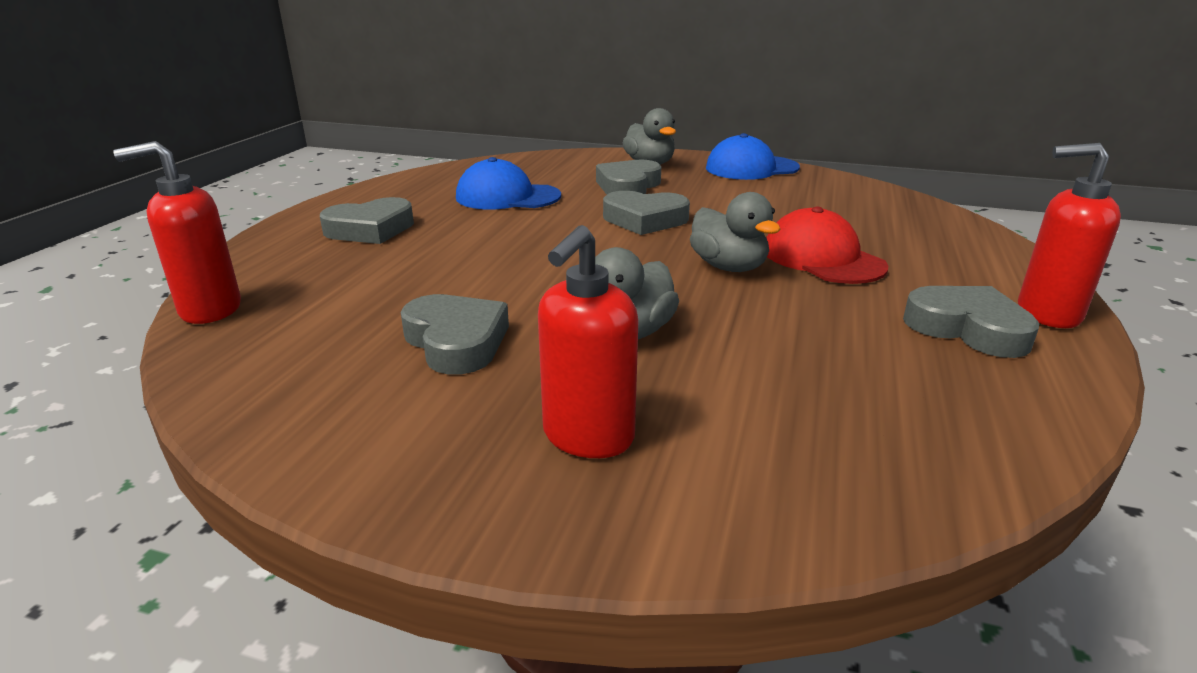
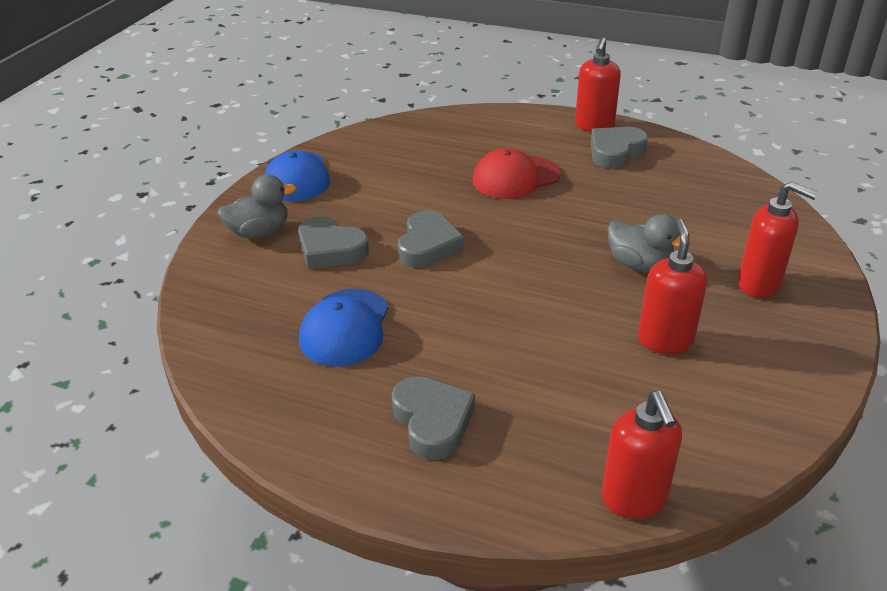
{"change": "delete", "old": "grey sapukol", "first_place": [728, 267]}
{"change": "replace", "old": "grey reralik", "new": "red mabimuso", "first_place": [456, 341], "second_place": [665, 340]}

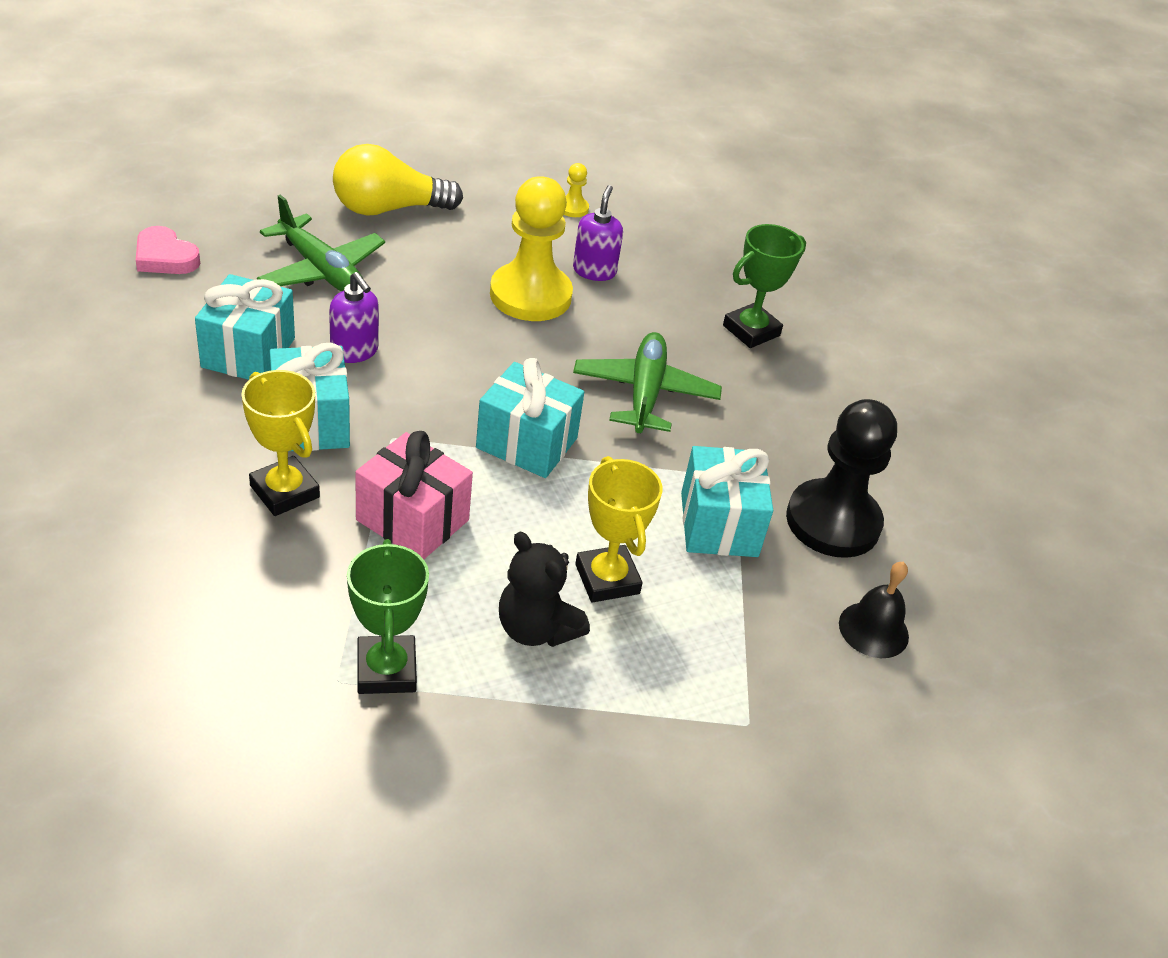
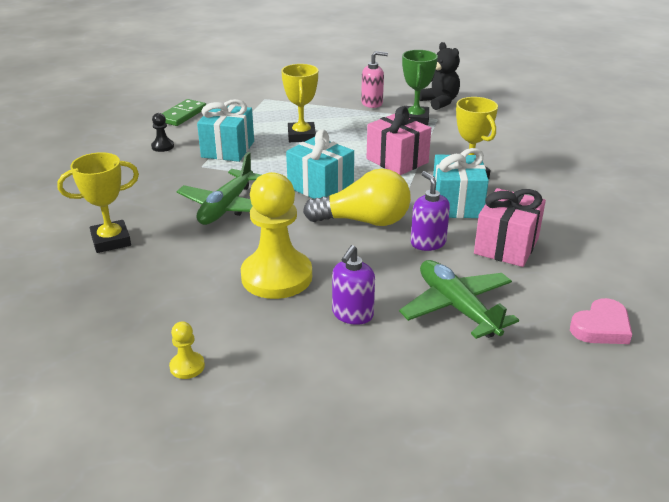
{"change": "move", "old": "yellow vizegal", "first_place": [388, 209], "second_place": [364, 221]}
{"change": "move", "old": "purple mabimuso", "first_place": [594, 271], "second_place": [352, 314]}
{"change": "recolor", "old": "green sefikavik", "new": "yellow sefikavik", "first_place": [751, 330], "second_place": [111, 241]}
{"change": "rotate", "old": "pink reralik", "first_place": [165, 257], "second_place": [601, 327], "degrees": 90}
{"change": "recolor", "old": "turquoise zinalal", "new": "pink zinalal", "first_place": [248, 353], "second_place": [506, 246]}
{"change": "resize", "old": "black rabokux", "first_place": [833, 522], "second_place": [162, 146], "factor": 0.41}
{"change": "move", "old": "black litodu", "first_place": [536, 629], "second_place": [439, 102]}
{"change": "replace", "old": "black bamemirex", "new": "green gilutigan", "first_place": [873, 629], "second_place": [182, 115]}
{"change": "insert", "new": "pink mabimuso", "second_place": [372, 103]}

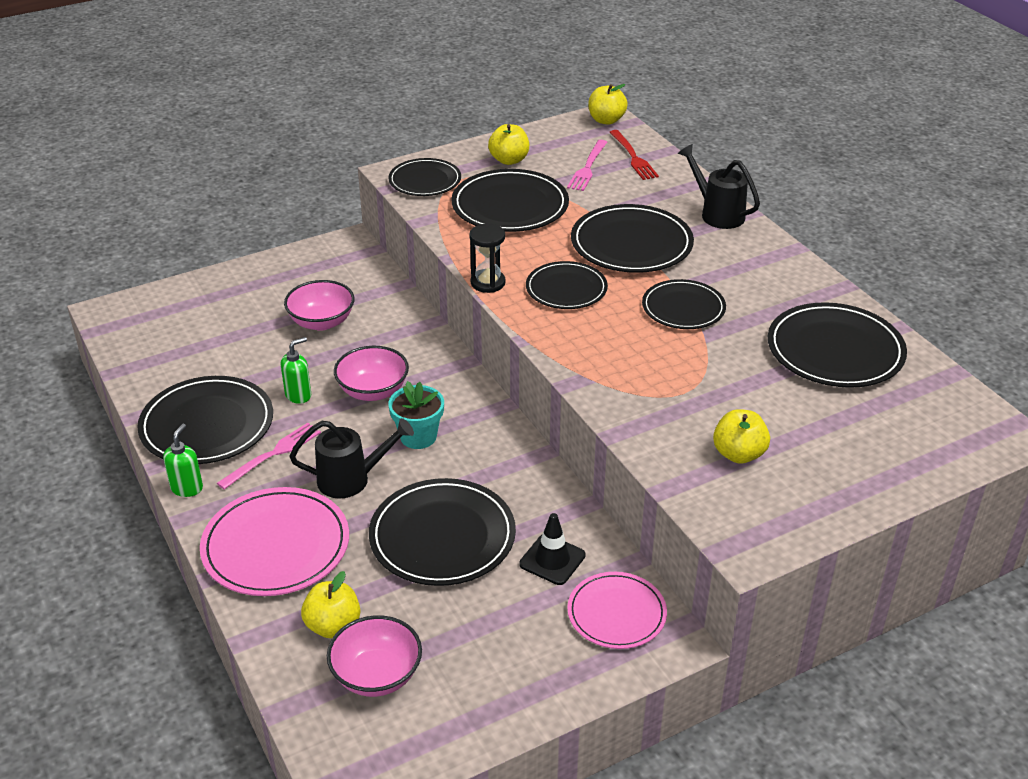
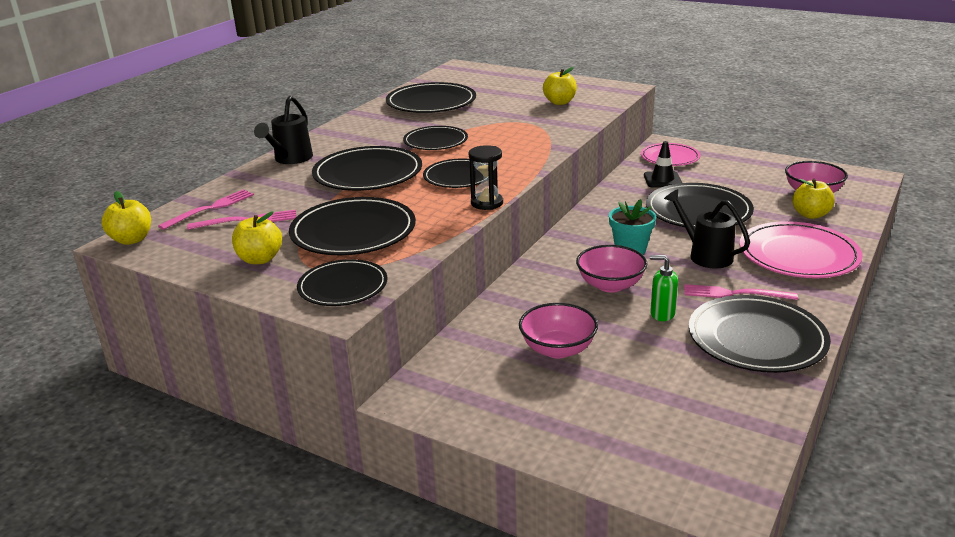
{"change": "recolor", "old": "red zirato", "new": "pink zirato", "first_place": [634, 157], "second_place": [211, 208]}
{"change": "delete", "old": "green mabimuso", "first_place": [187, 488]}

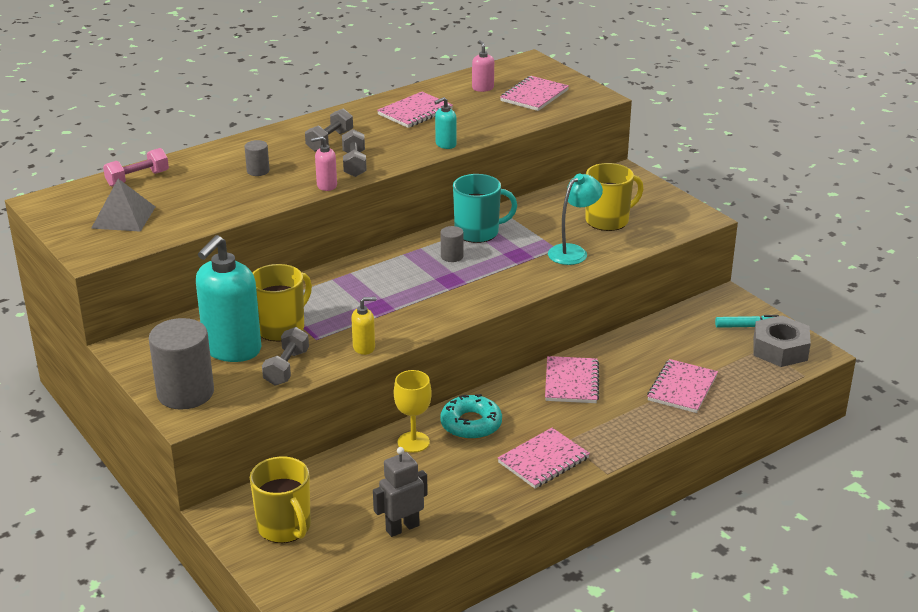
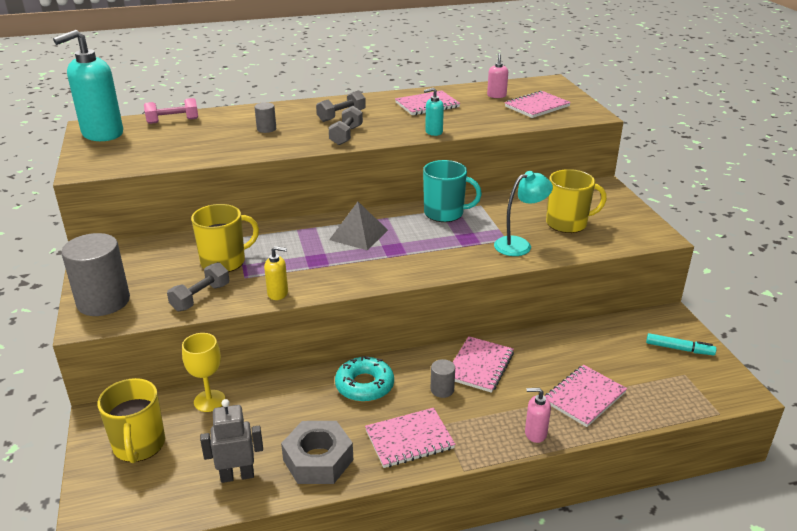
{"change": "move", "old": "pink mabimuso", "first_place": [326, 186], "second_place": [535, 433]}
{"change": "move", "old": "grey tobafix", "first_place": [123, 217], "second_place": [358, 235]}
{"change": "move", "old": "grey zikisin", "first_place": [452, 256], "second_place": [442, 390]}
{"change": "move", "old": "turquoise mabimuso", "first_place": [232, 349], "second_place": [102, 134]}
{"change": "move", "old": "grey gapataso", "first_place": [780, 349], "second_place": [318, 460]}
{"change": "move", "old": "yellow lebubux", "first_place": [413, 442], "second_place": [209, 401]}

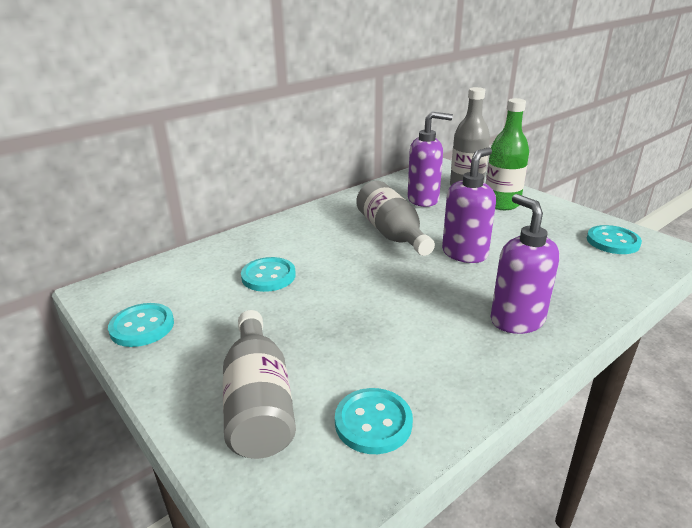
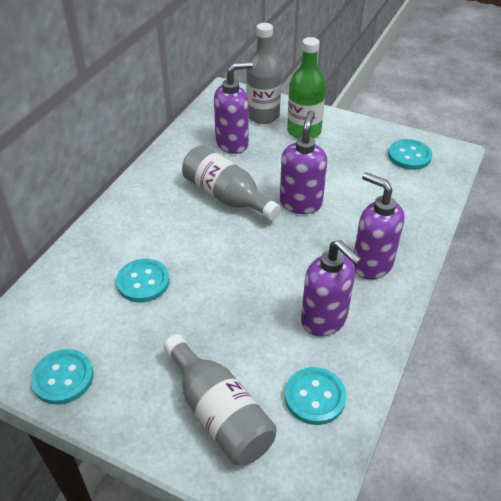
{"change": "insert", "new": "purple mabimuso", "second_place": [324, 320]}

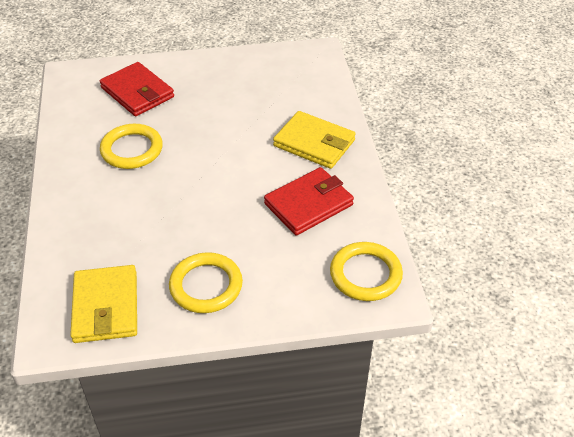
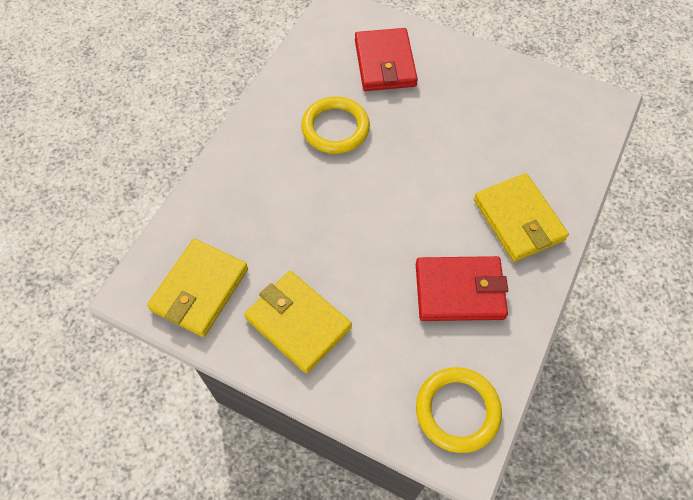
{"change": "replace", "old": "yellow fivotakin", "new": "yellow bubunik", "first_place": [206, 286], "second_place": [298, 323]}

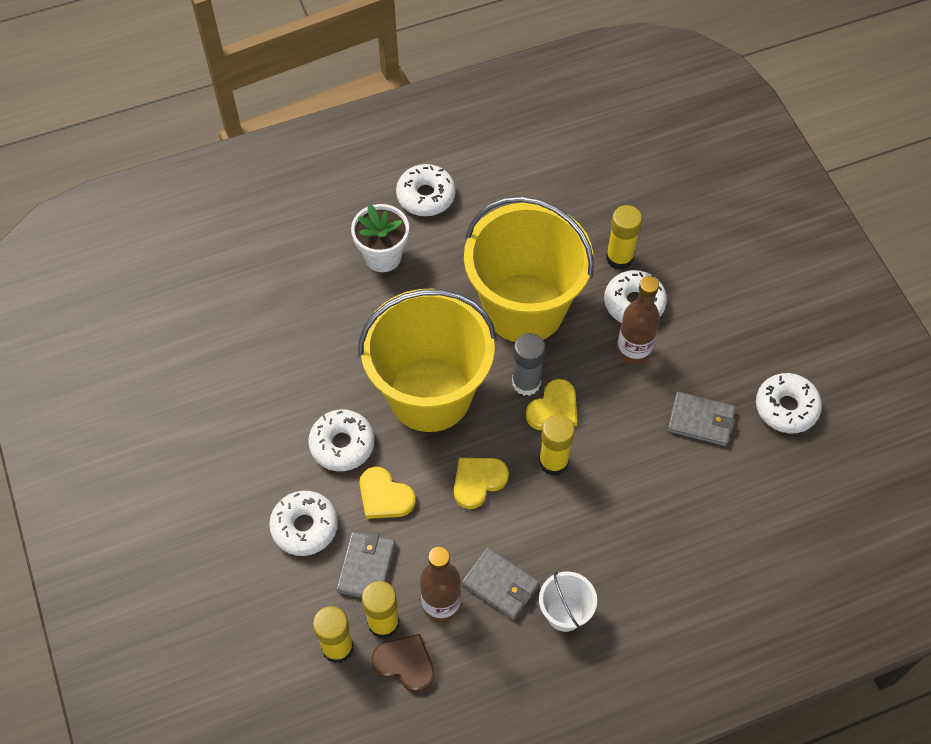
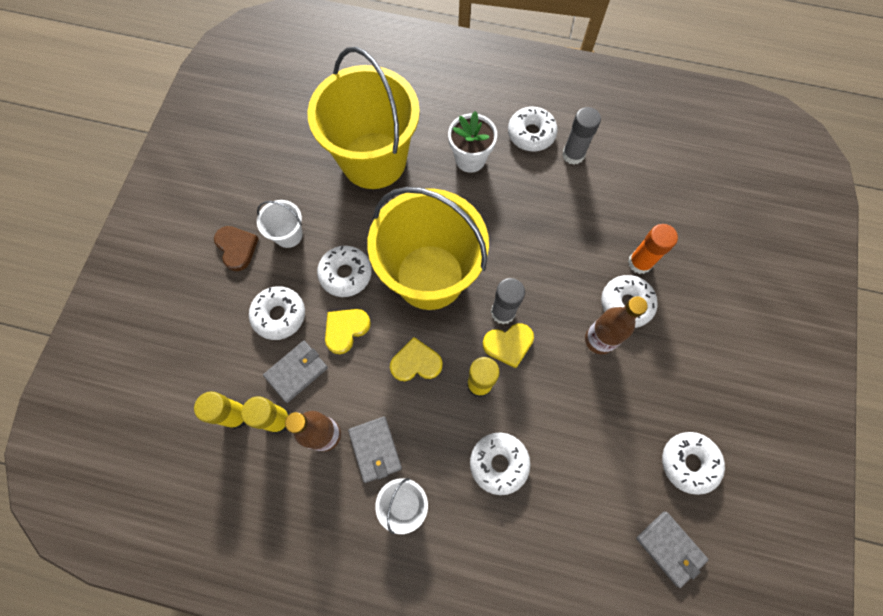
{"change": "move", "old": "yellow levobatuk", "first_place": [524, 308], "second_place": [374, 160]}
{"change": "recolor", "old": "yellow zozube", "new": "orange zozube", "first_place": [619, 258], "second_place": [639, 263]}
{"change": "move", "old": "grey bubunik", "first_place": [700, 421], "second_place": [670, 548]}
{"change": "rotate", "old": "yellow reralik", "first_place": [384, 496], "second_place": [346, 329], "degrees": 60}
{"change": "move", "old": "brown reralik", "first_place": [405, 663], "second_place": [237, 248]}
{"change": "insert", "new": "grey zozube", "second_place": [573, 155]}
{"change": "insert", "new": "white levobatuk", "second_place": [288, 235]}
{"change": "insert", "new": "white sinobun", "second_place": [498, 463]}

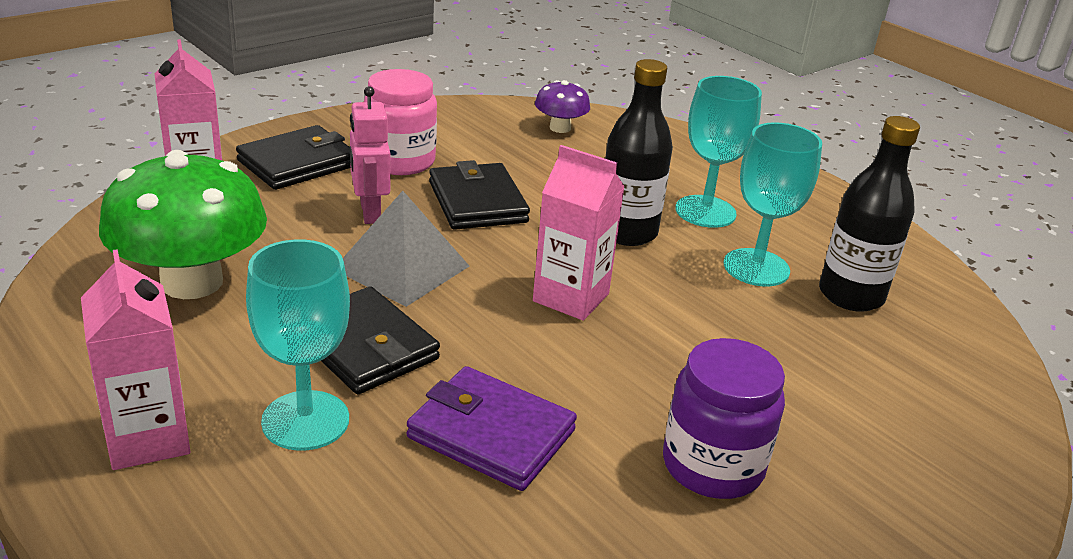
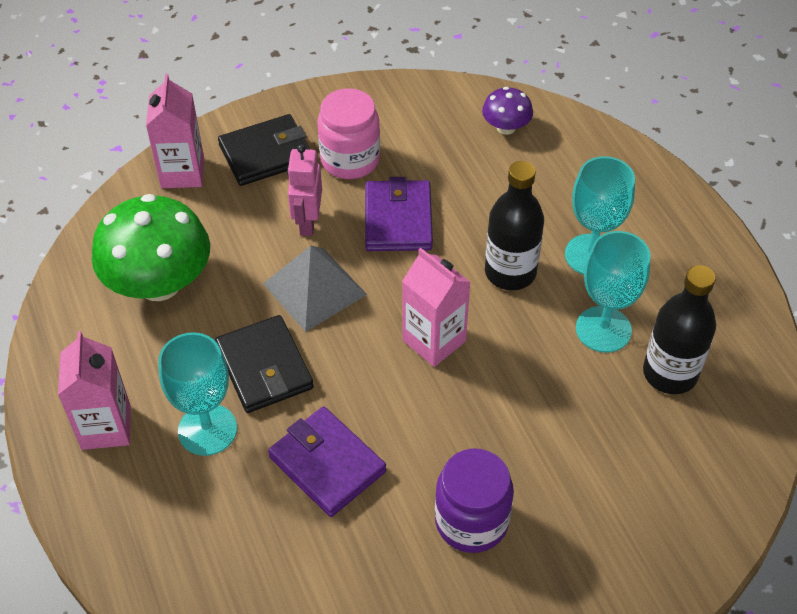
{"change": "recolor", "old": "black bubunik", "new": "purple bubunik", "first_place": [477, 202], "second_place": [398, 219]}

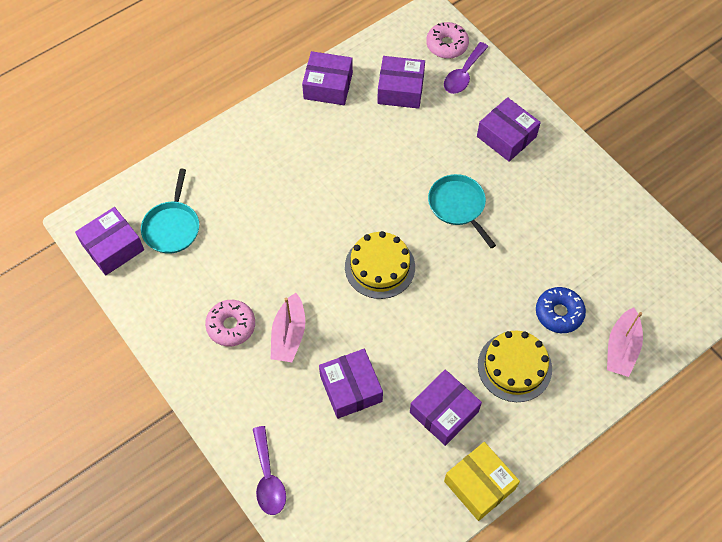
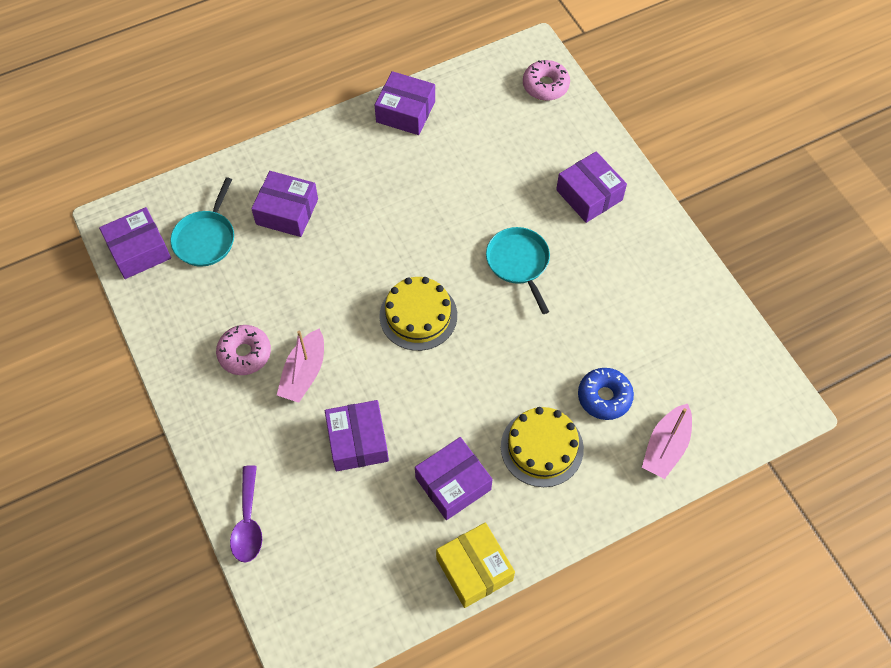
{"change": "delete", "old": "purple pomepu", "first_place": [463, 75]}
{"change": "move", "old": "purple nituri", "first_place": [400, 90], "second_place": [287, 212]}

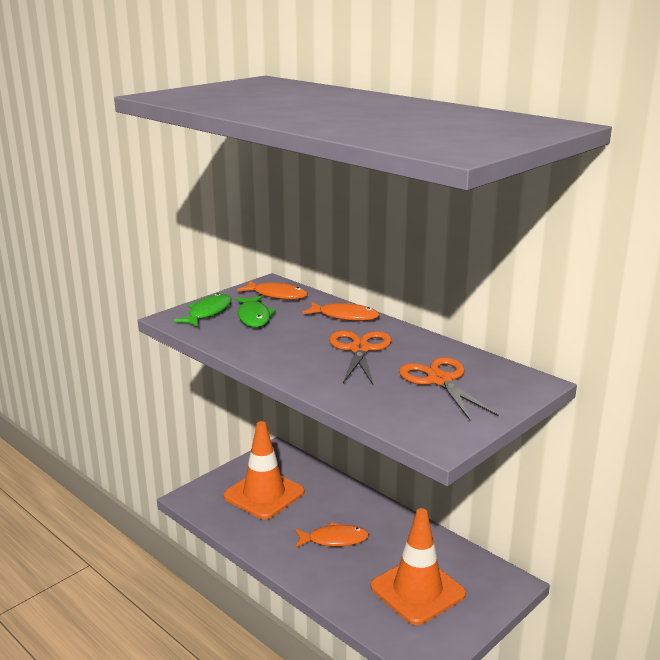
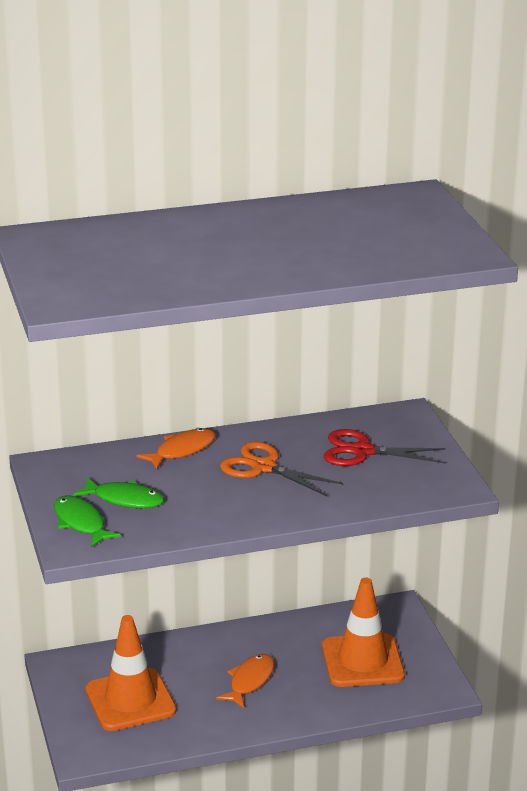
{"change": "delete", "old": "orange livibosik", "first_place": [277, 295]}
{"change": "recolor", "old": "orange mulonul", "new": "red mulonul", "first_place": [440, 380], "second_place": [362, 451]}

